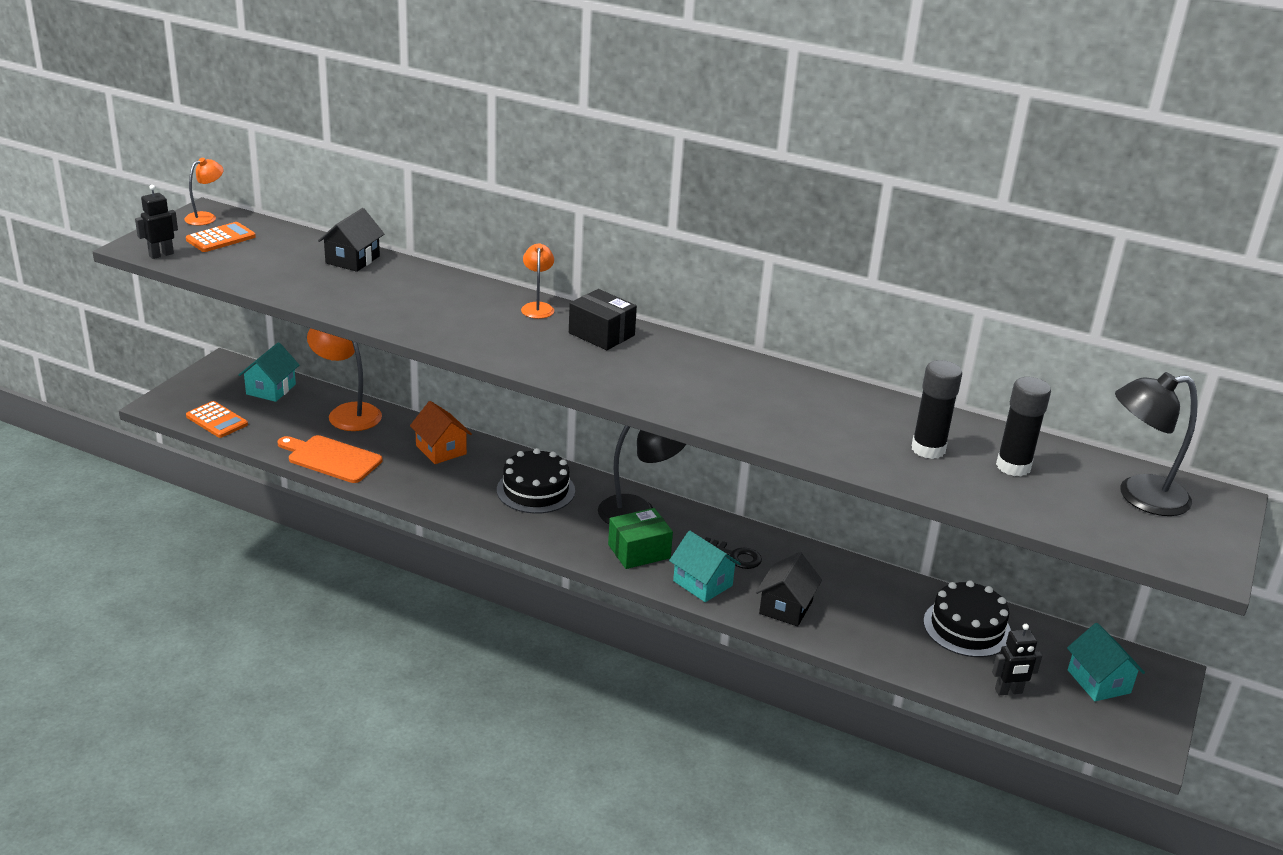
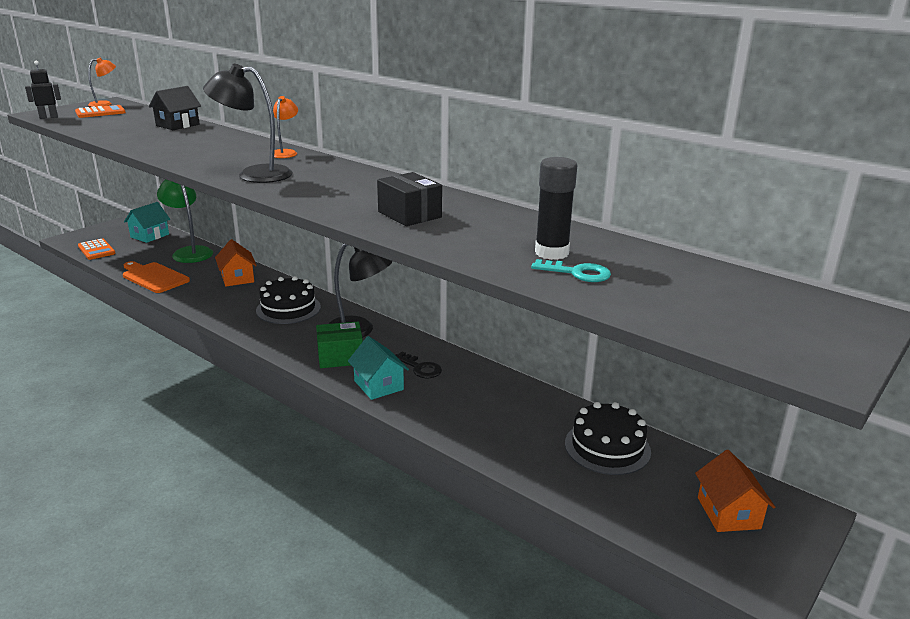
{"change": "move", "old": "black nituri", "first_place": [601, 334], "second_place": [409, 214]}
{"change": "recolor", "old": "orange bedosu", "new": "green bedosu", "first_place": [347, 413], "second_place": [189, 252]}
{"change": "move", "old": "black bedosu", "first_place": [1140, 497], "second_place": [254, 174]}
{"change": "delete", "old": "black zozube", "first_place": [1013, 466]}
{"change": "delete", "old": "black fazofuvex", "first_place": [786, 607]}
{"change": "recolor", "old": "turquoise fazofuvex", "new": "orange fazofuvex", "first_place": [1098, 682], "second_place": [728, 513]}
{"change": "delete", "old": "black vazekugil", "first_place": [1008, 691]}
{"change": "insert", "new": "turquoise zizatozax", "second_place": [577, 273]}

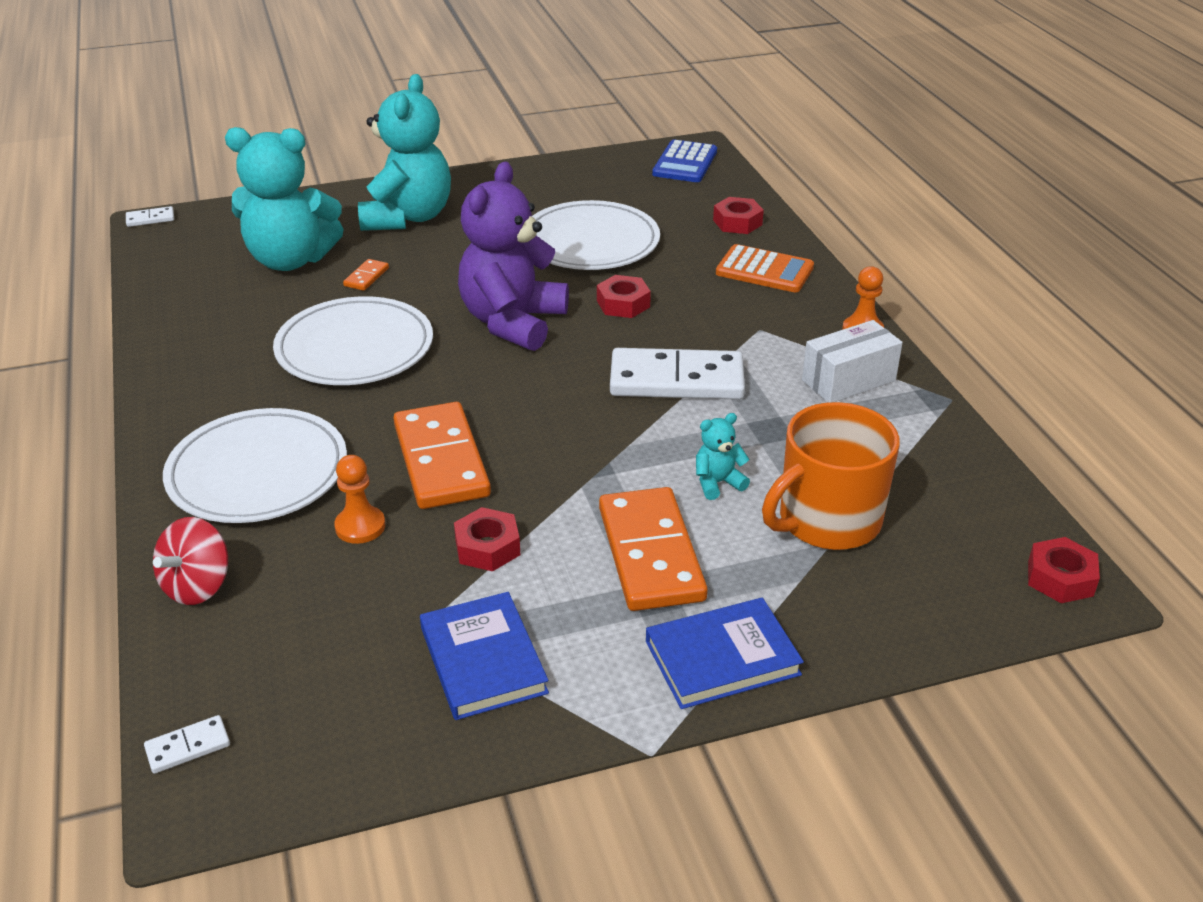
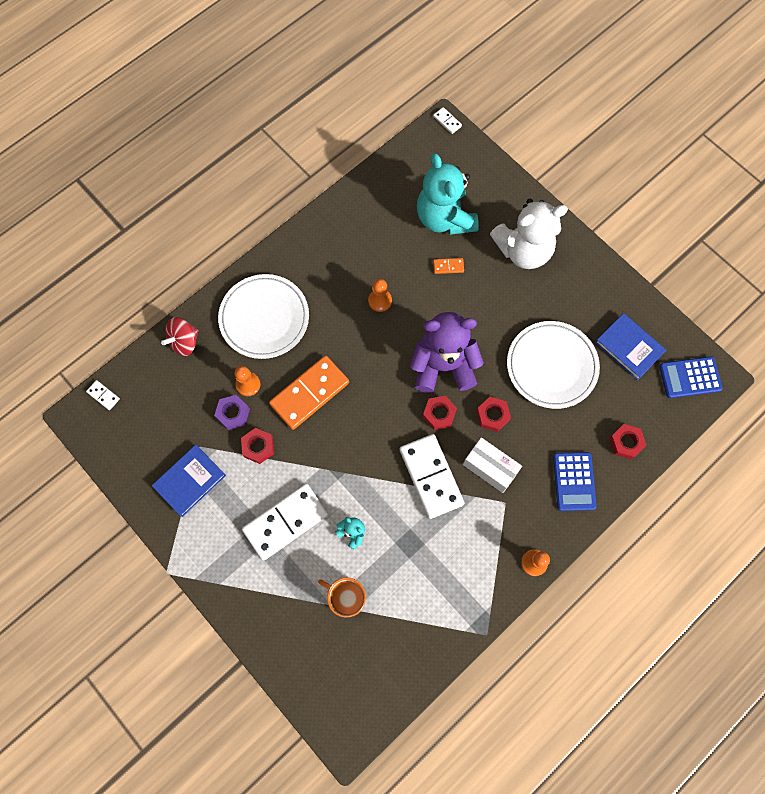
{"change": "recolor", "old": "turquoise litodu", "new": "white litodu", "first_place": [407, 217], "second_place": [523, 250]}
{"change": "recolor", "old": "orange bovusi", "new": "blue bovusi", "first_place": [764, 270], "second_place": [574, 481]}
{"change": "replace", "old": "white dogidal", "new": "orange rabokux", "first_place": [355, 348], "second_place": [380, 301]}
{"change": "move", "old": "white nituri", "first_place": [848, 380], "second_place": [490, 468]}
{"change": "resize", "old": "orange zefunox", "first_place": [827, 521], "second_place": [346, 597], "factor": 0.65}
{"change": "recolor", "old": "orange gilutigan", "new": "white gilutigan", "first_place": [651, 553], "second_place": [285, 522]}
{"change": "rotate", "old": "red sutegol", "first_place": [198, 586], "second_place": [184, 342], "degrees": -45}
{"change": "move", "old": "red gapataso", "first_place": [1060, 578], "second_place": [439, 414]}
{"change": "move", "old": "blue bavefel", "first_place": [722, 658], "second_place": [629, 347]}
{"change": "insert", "new": "purple gapataso", "second_place": [233, 413]}

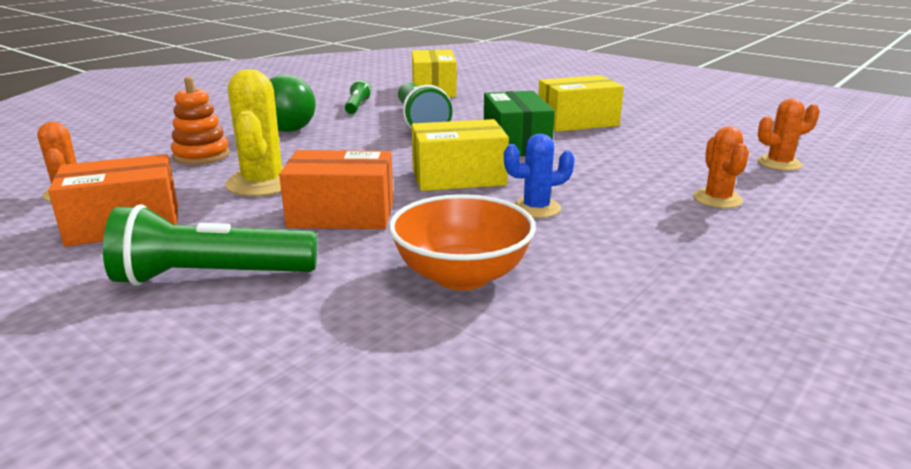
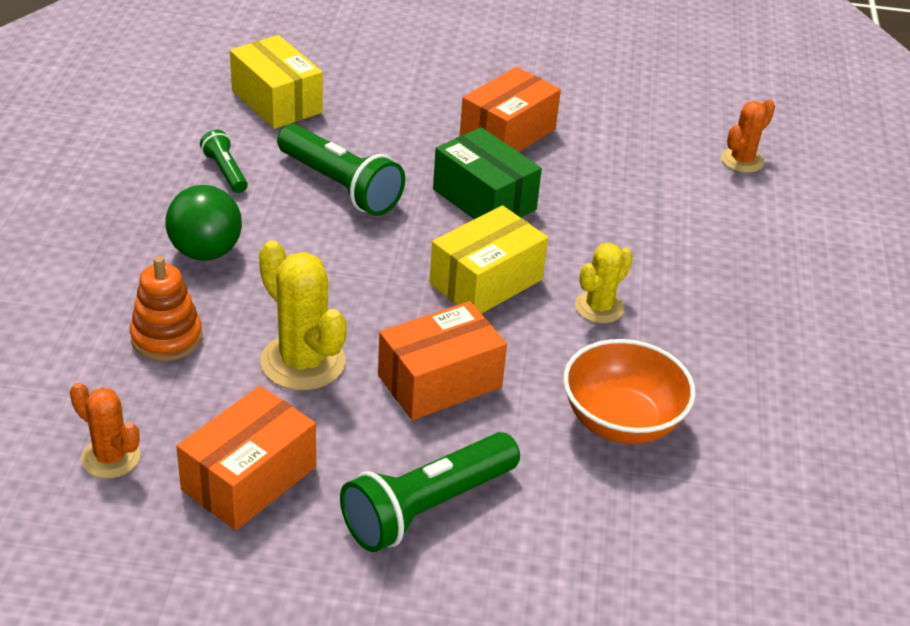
{"change": "recolor", "old": "yellow nituri", "new": "orange nituri", "first_place": [577, 122], "second_place": [507, 133]}
{"change": "delete", "old": "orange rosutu", "first_place": [717, 199]}
{"change": "recolor", "old": "blue rosutu", "new": "yellow rosutu", "first_place": [536, 208], "second_place": [599, 307]}

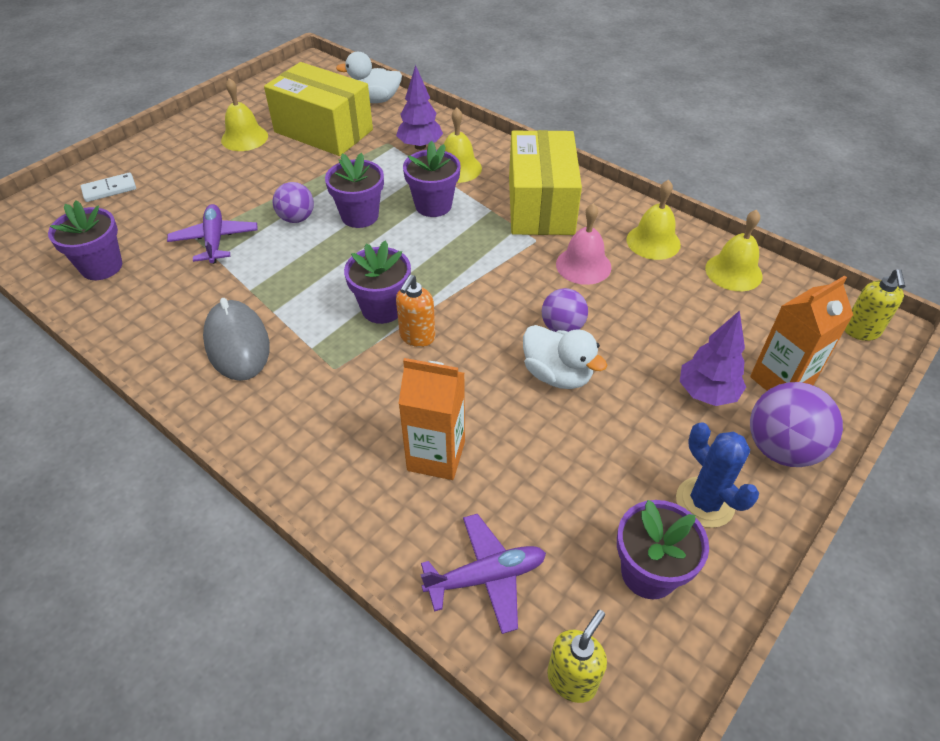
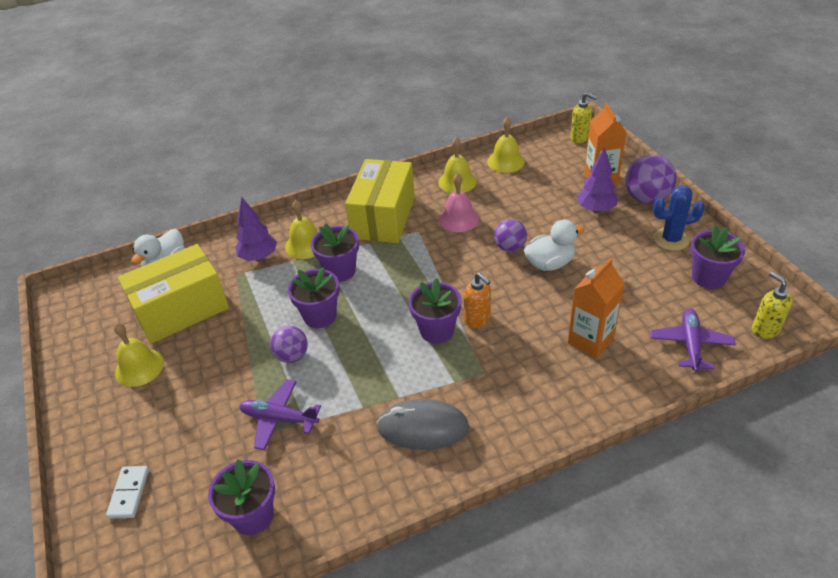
{"change": "rotate", "old": "yellow nituri", "first_place": [540, 205], "second_place": [383, 217], "degrees": 75}

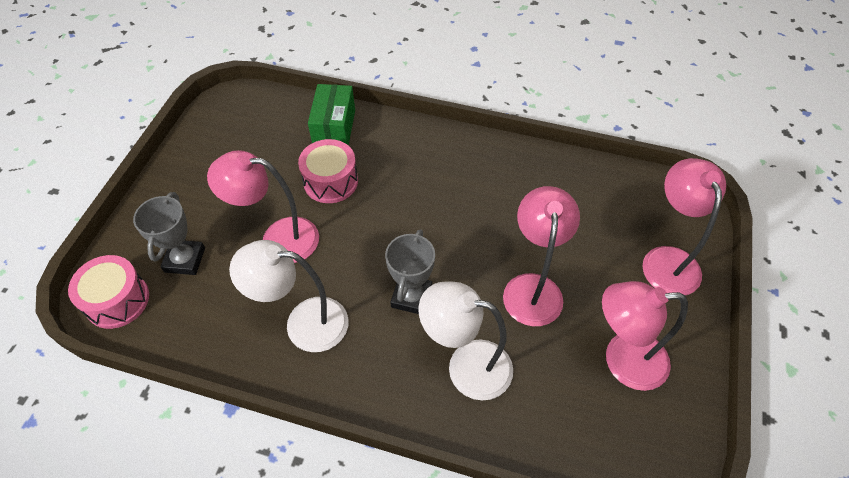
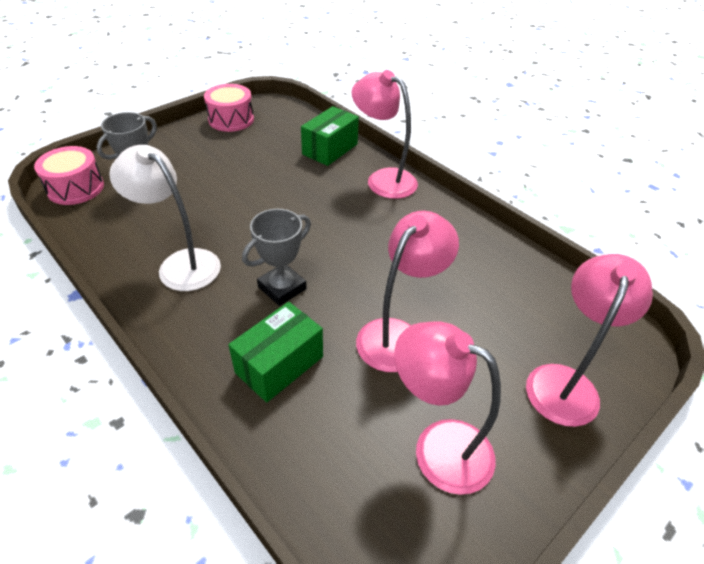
{"change": "move", "old": "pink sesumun", "first_place": [330, 181], "second_place": [231, 119]}
{"change": "move", "old": "pink bedosu", "first_place": [278, 239], "second_place": [383, 179]}
{"change": "replace", "old": "white bedosu", "new": "green nituri", "first_place": [466, 366], "second_place": [279, 364]}

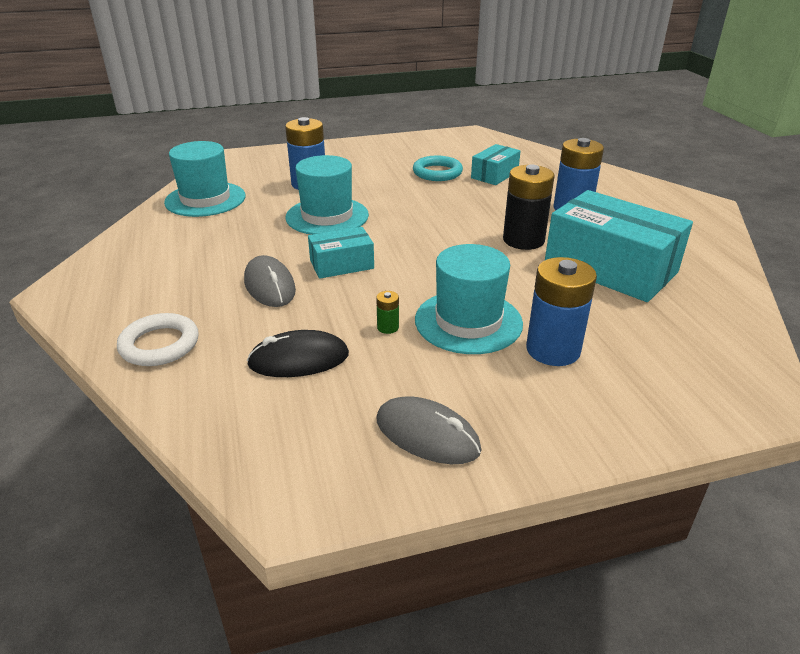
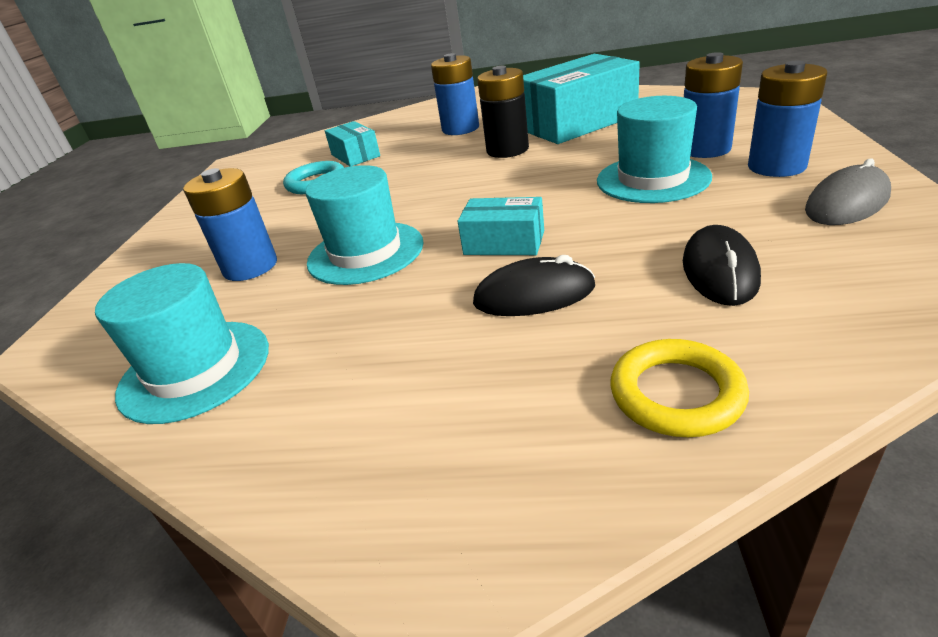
{"change": "rotate", "old": "turquoise nituri", "first_place": [341, 264], "second_place": [504, 243], "degrees": -75}
{"change": "recolor", "old": "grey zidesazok", "new": "black zidesazok", "first_place": [269, 285], "second_place": [534, 295]}
{"change": "delete", "old": "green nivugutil", "first_place": [388, 327]}
{"change": "recolor", "old": "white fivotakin", "new": "yellow fivotakin", "first_place": [159, 344], "second_place": [676, 394]}
{"change": "insert", "new": "blue nivugutil", "second_place": [776, 166]}

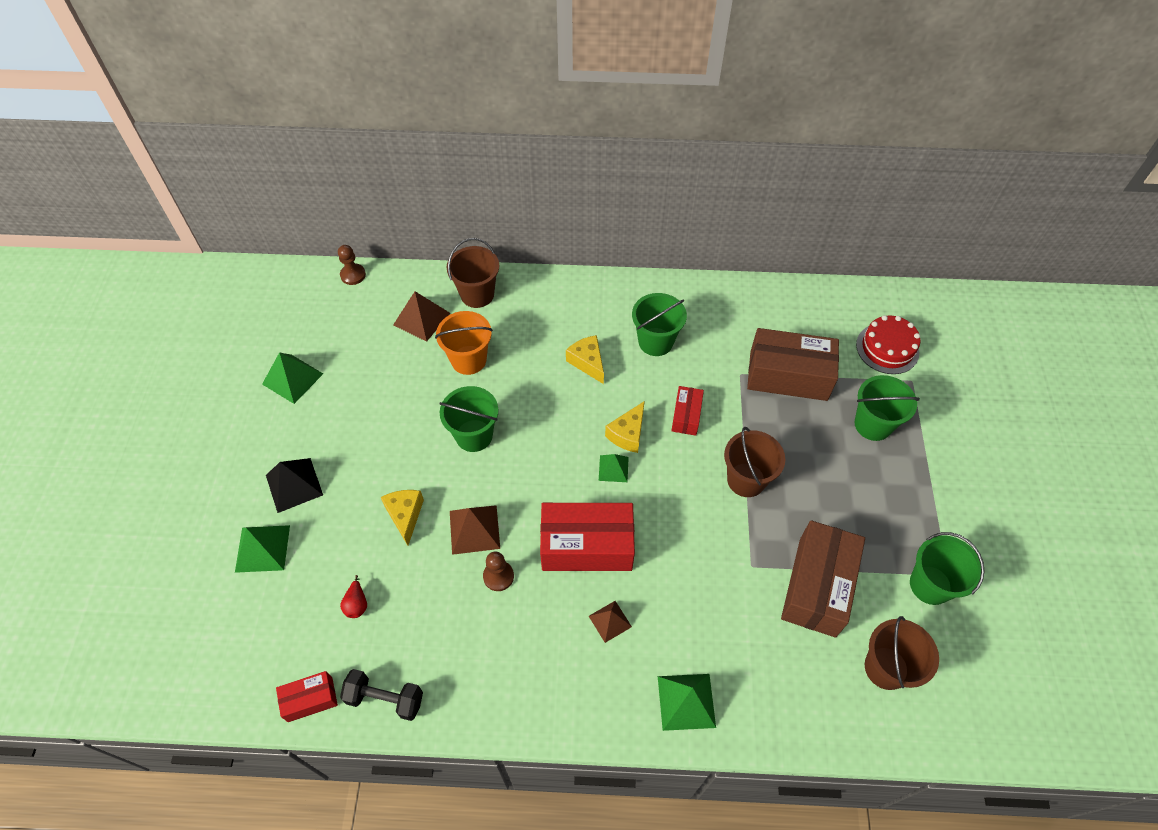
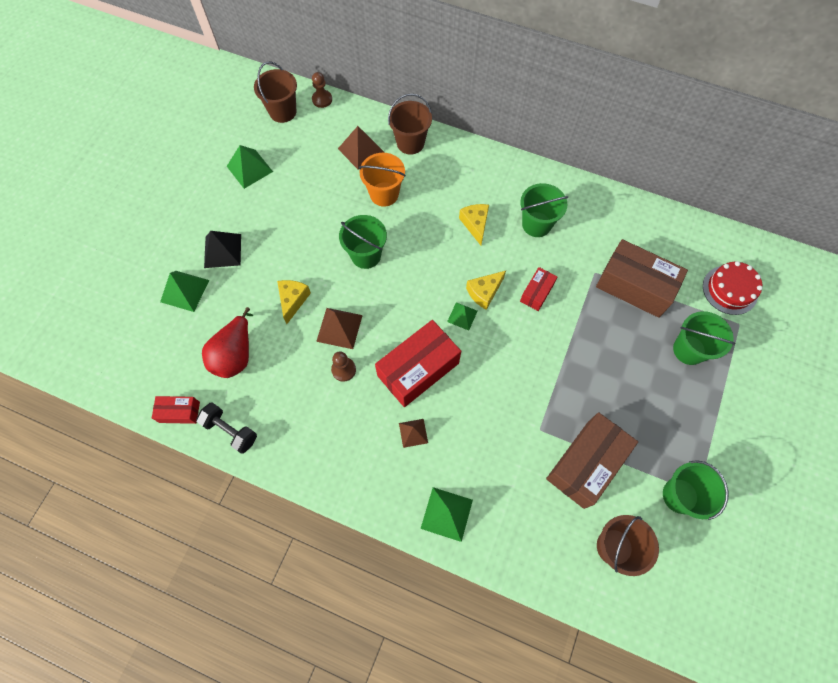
{"change": "move", "old": "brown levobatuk", "first_place": [746, 480], "second_place": [283, 112]}
{"change": "rotate", "old": "red nituri", "first_place": [587, 546], "second_place": [418, 369], "degrees": -60}
{"change": "resize", "old": "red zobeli", "first_place": [357, 604], "second_place": [235, 354], "factor": 2.22}

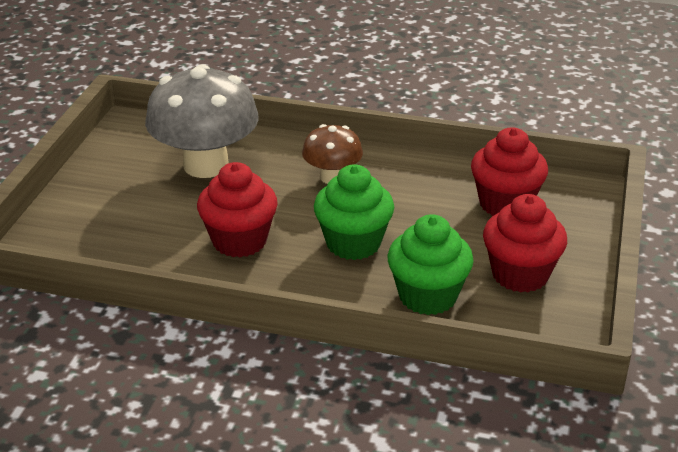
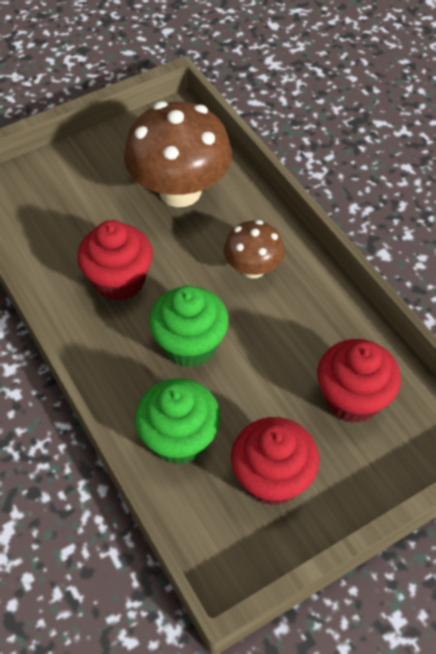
{"change": "recolor", "old": "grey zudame", "new": "brown zudame", "first_place": [206, 165], "second_place": [180, 191]}

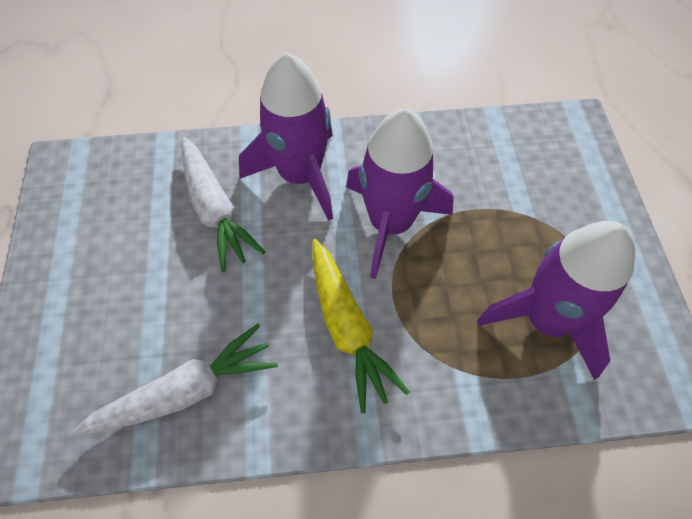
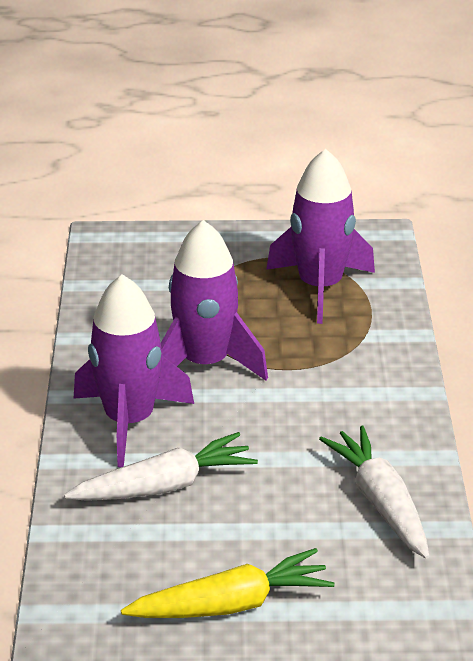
{"change": "move", "old": "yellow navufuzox", "first_place": [347, 328], "second_place": [231, 604]}

